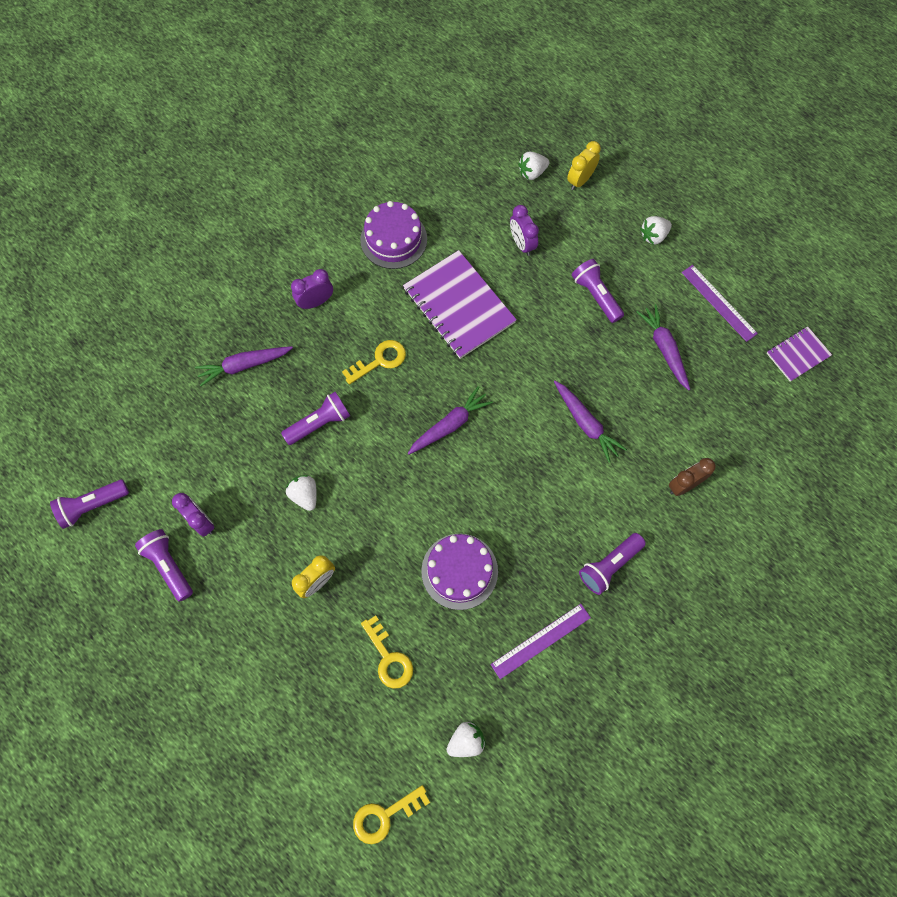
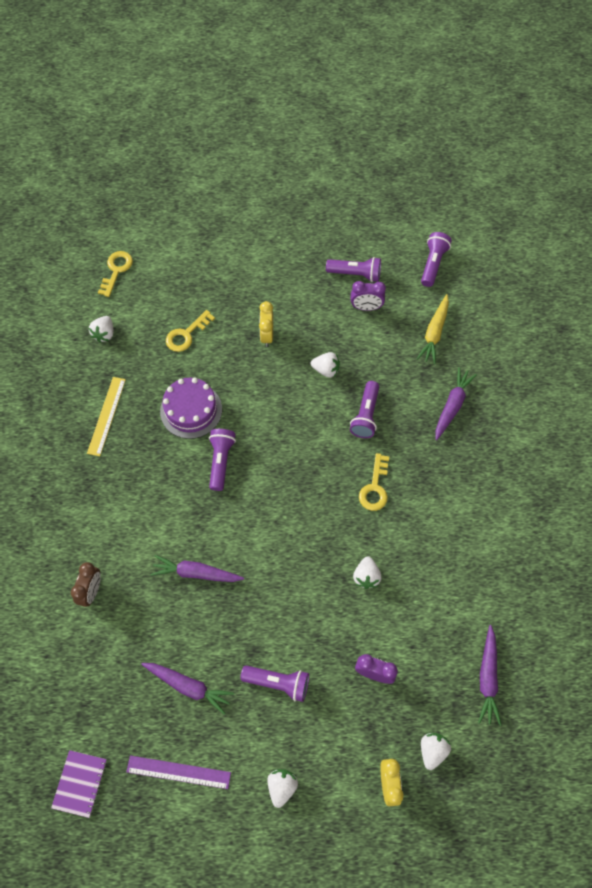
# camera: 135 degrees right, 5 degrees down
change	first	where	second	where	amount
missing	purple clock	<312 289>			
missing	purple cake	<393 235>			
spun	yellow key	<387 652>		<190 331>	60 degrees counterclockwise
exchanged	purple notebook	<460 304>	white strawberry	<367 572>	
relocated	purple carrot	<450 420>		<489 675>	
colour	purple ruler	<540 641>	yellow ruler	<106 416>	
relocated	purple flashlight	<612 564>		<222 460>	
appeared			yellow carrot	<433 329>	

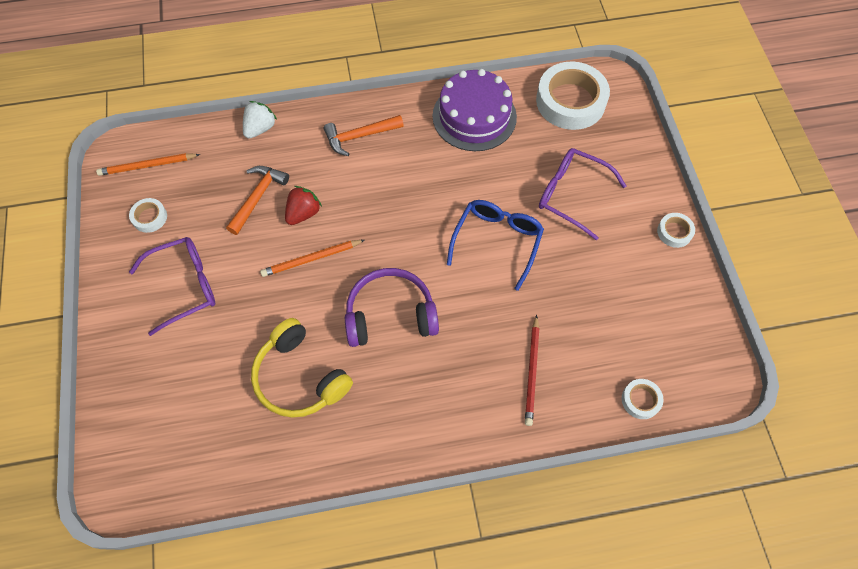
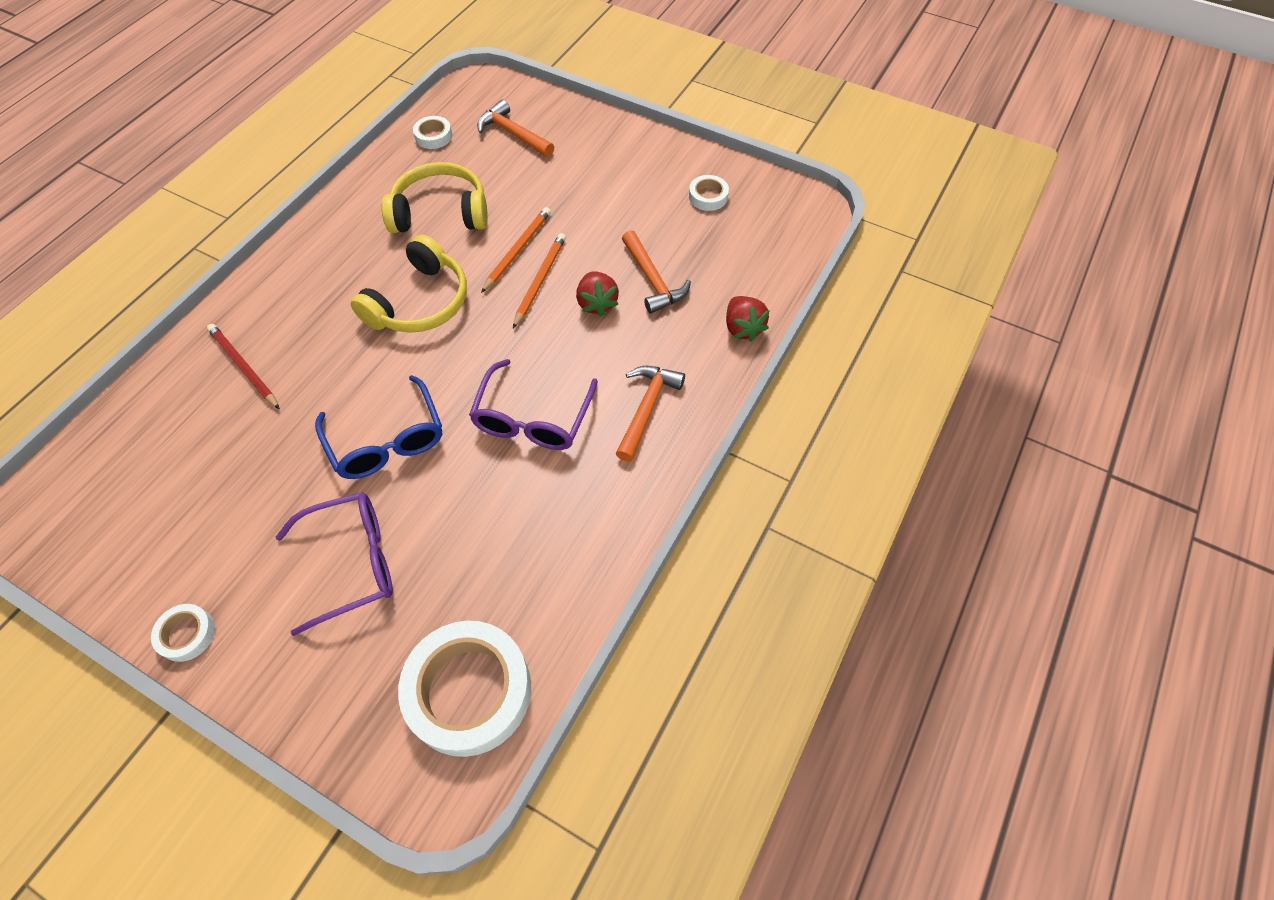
# camera: 130 degrees right, 5 degrees down
change	first	where	second	where	amount
relocated	orange pencil	<148 164>		<516 250>	
relocated	purple glasses	<172 286>		<533 404>	
colour	white strawberry	<260 120>	red strawberry	<748 319>	
colour	purple headphones	<392 307>	yellow headphones	<409 283>	
missing	purple cake	<474 110>			
relocated	white tape	<643 399>		<432 132>	
appeared			orange hammer	<515 128>	

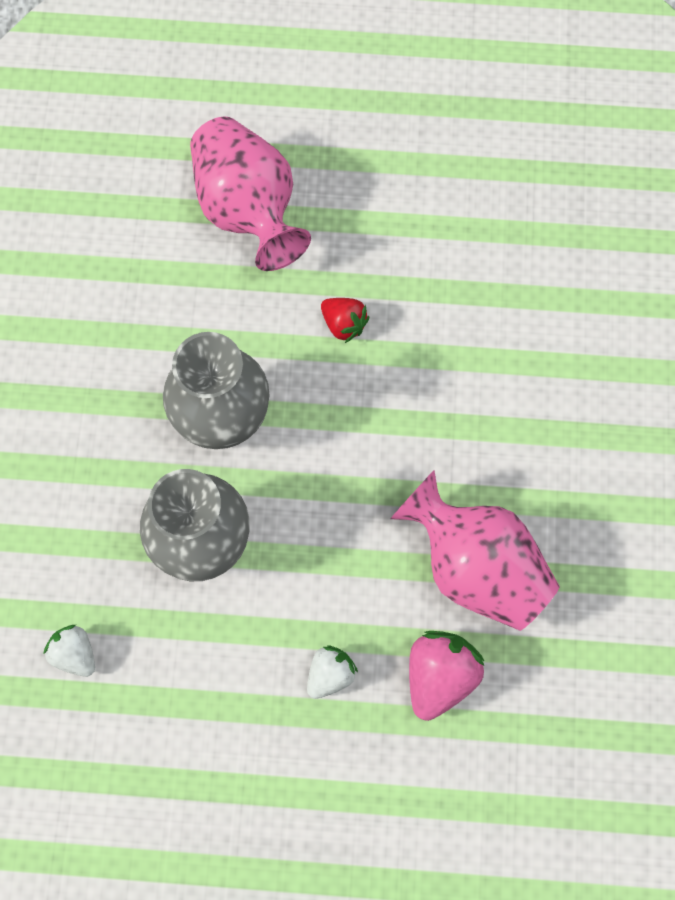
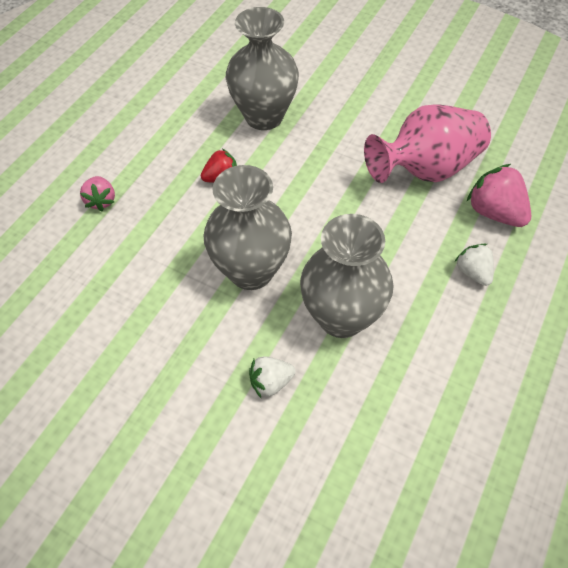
# camera: 65 degrees left, 15 degrees down
change	first	where	second	where	amount
relocated	white strawberry	<69 651>		<272 377>	
exchanged	pink vase	<250 194>	pink strawberry	<97 193>	
appeared			grey vase	<262 68>	

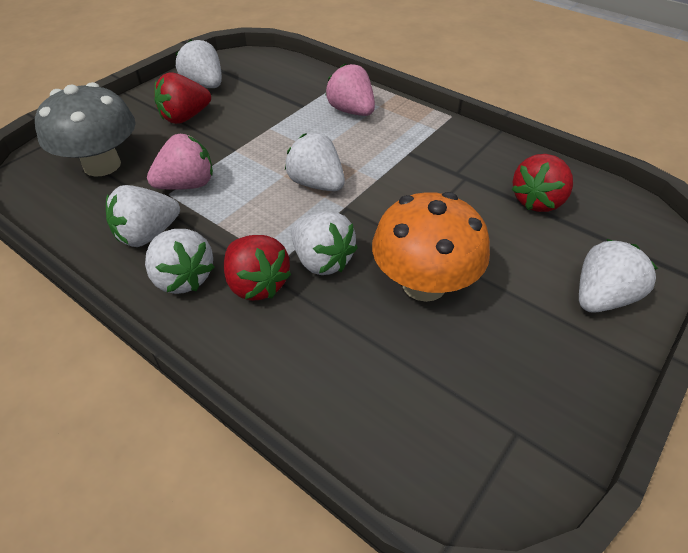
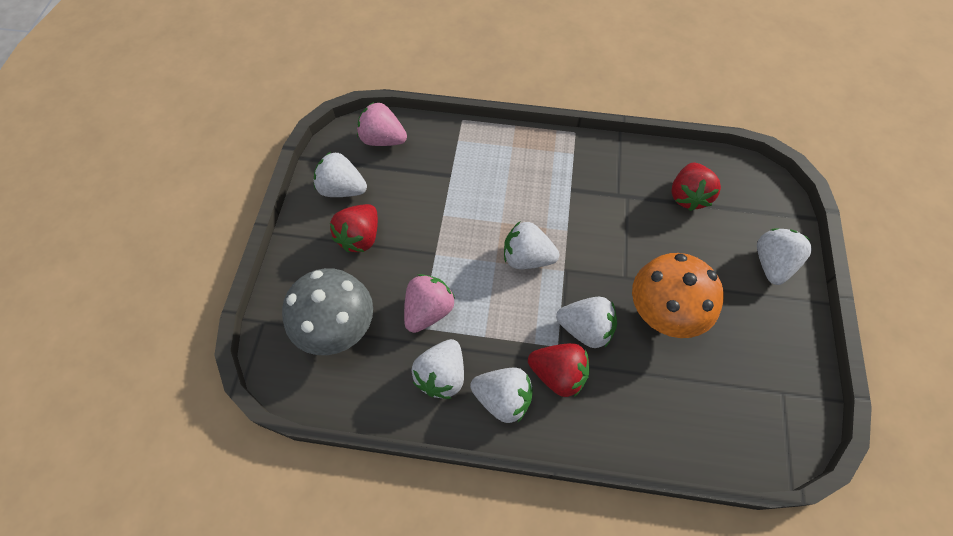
# camera: 30 degrees left, 15 degrees up
change	first	where	second	where	amount
relocated	pink strawberry	<350 90>		<382 124>	

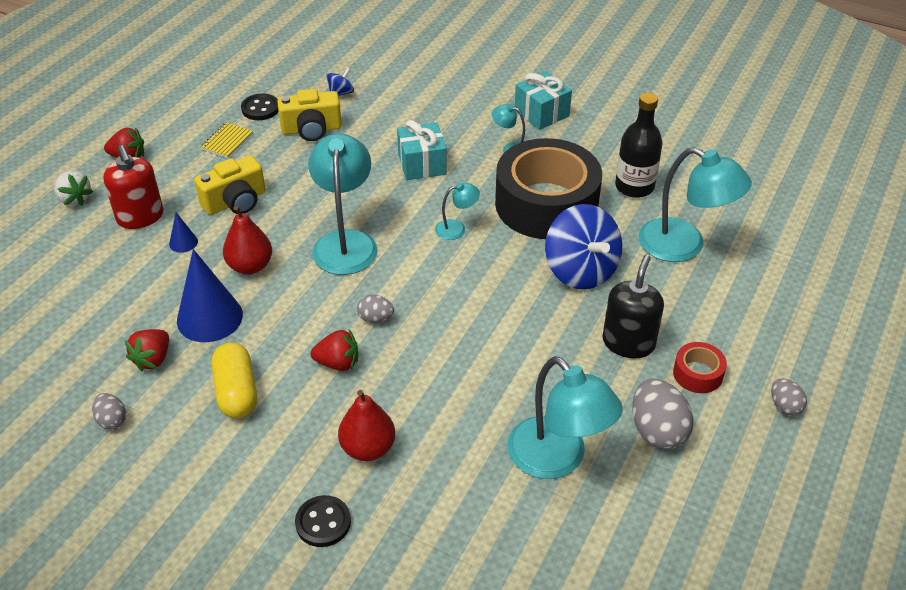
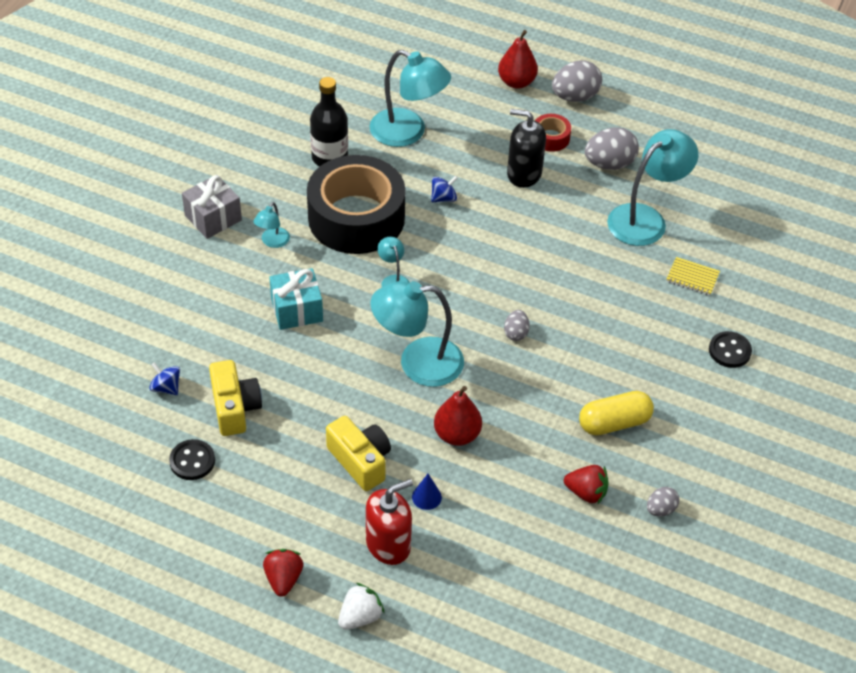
# camera: 95 degrees left, 5 degrees up
change	first	where	second	where	amount
missing	blue cone	<210 295>			
relocated	yellow notebook	<227 140>		<693 276>	
missing	red strawberry	<334 350>			
relocated	red pear	<366 425>		<518 59>	
colour	turquoise gift	<543 100>	grey gift	<212 207>	
size	blue spinning top	<583 246>		<444 188>	x0.45
spun	turquoise lamp	<695 204>		<410 98>	90 degrees clockwise
size	grey egg	<789 397>		<577 81>	x1.82

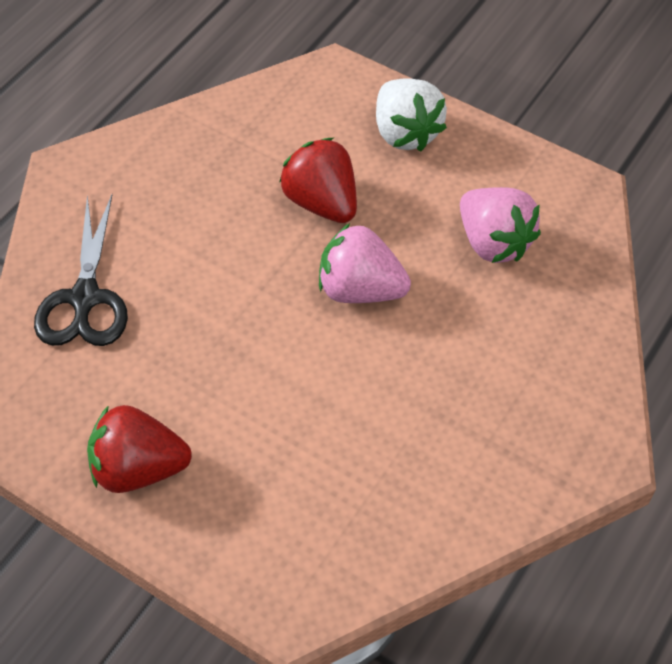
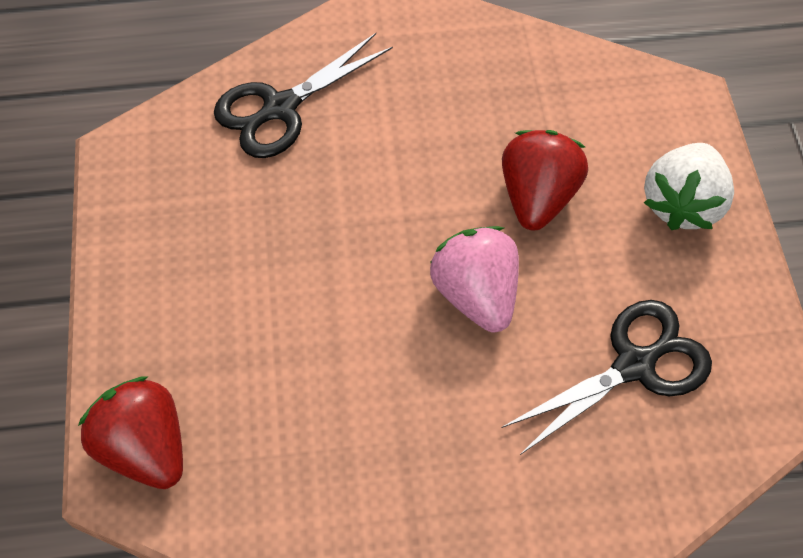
# camera: 50 degrees right, 5 degrees up
change	first	where	second	where	amount
relocated	red strawberry	<139 449>		<130 433>	
exchanged	pink strawberry	<500 225>	black scissors	<606 377>	

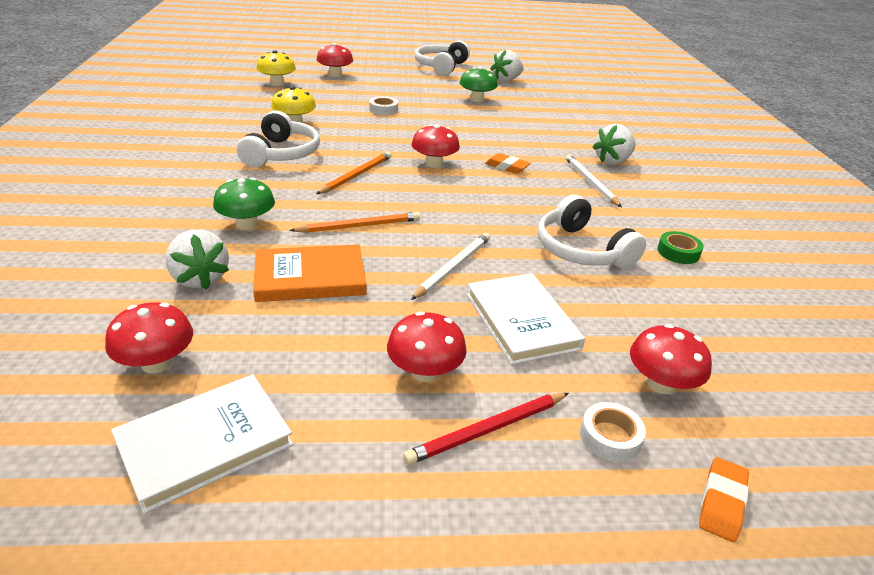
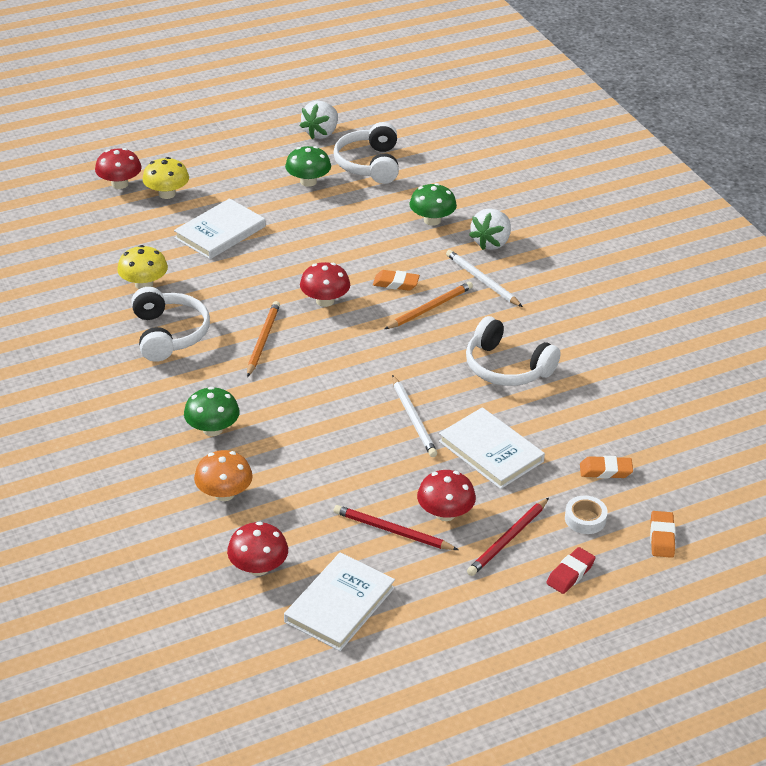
# camera: 20 degrees left, 5 degrees up
change	first	where	second	where	amount
exchanged	white strawberry	<197 259>	orange mushroom	<223 475>	
missing	orange book	<309 273>			
relocated	yellow mushroom	<276 68>		<165 178>	
relocated	orange pencil	<354 222>		<429 305>	
exchanged	white tape	<383 105>	white book	<219 228>	
spun	white pencil	<450 266>		<414 416>	150 degrees clockwise
relocated	white headphones	<442 58>		<366 153>	
exchanged	red mushroom	<671 359>	orange eraser	<606 467>	
missing	green tape	<680 247>			
appeared			red pencil	<396 527>	
appeared			green mushroom	<433 204>	
appeared			red eraser	<571 570>	

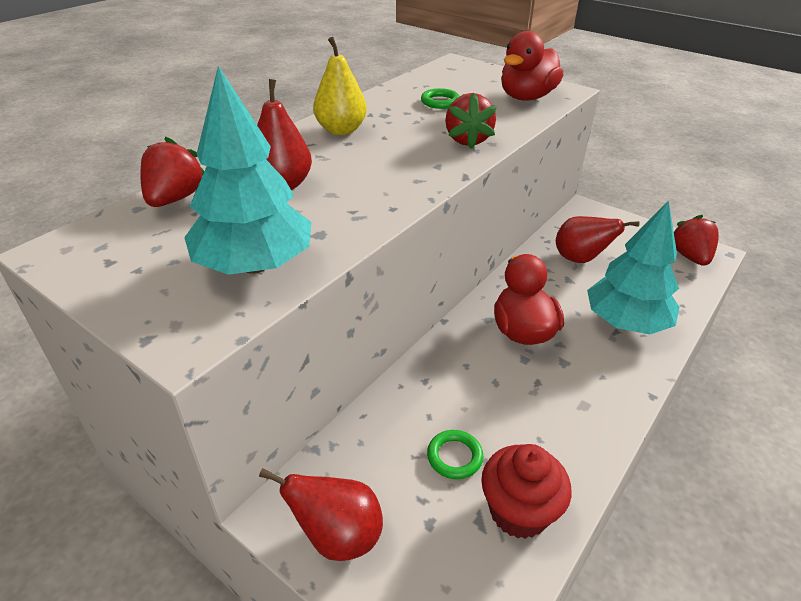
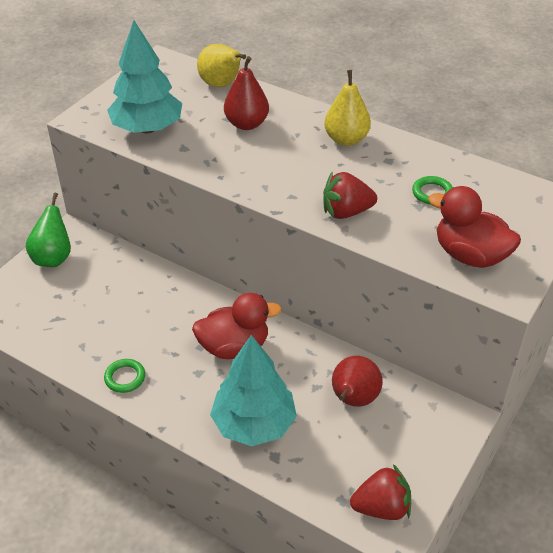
# camera: 85 degrees right, 5 degrees up
change	first	where	second	where	amount
exchanged	red strawberry	<172 172>	yellow pear	<221 65>	
colour	red pear	<321 514>	green pear	<48 230>	
relocated	green ring	<455 454>		<124 376>	
missing	red cupcake	<526 491>			

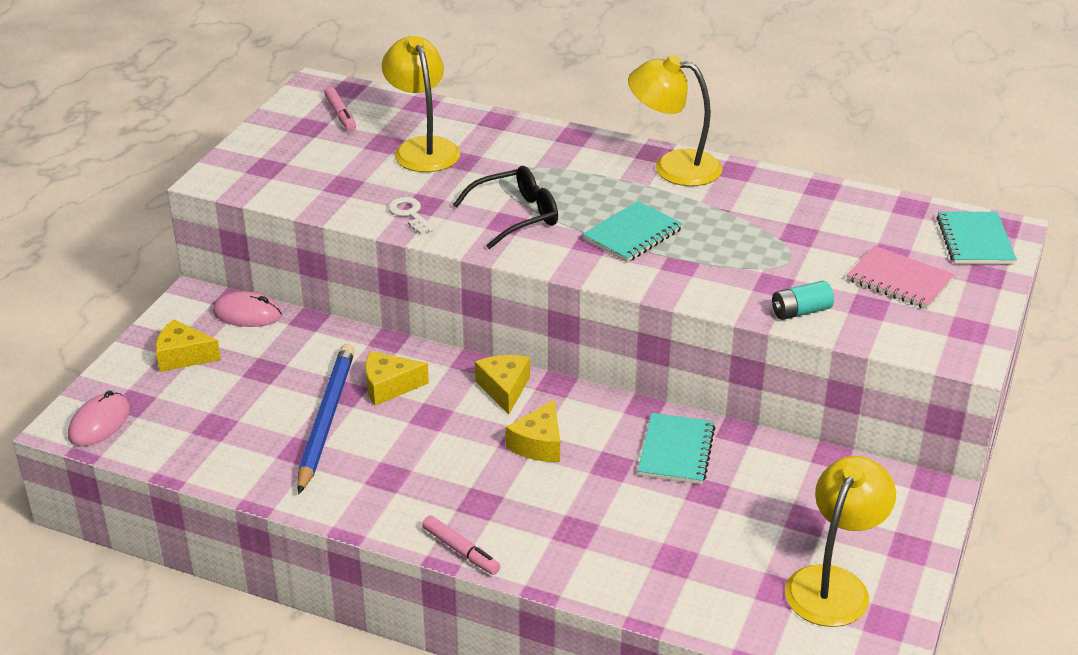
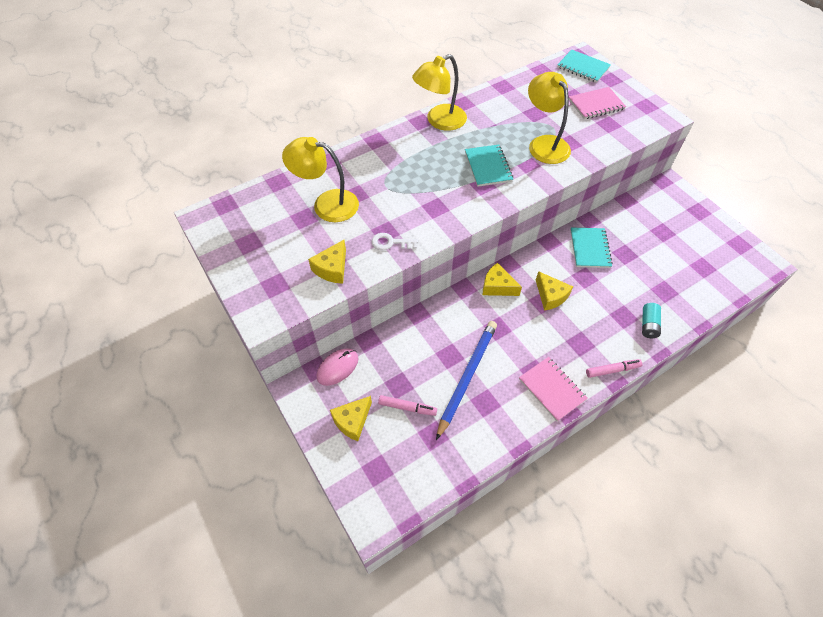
# camera: 55 degrees left, 20 degrees up
change	first	where	second	where	amount
missing	pink mouse	<99 418>			
spun	blue pencil	<326 419>		<466 380>	75 degrees clockwise
relocated	pink marker	<340 109>		<407 405>	
relocated	yellow cheese	<397 378>		<327 262>	
missing	black glasses	<505 207>			
spun	turquoise notebook	<676 448>		<591 247>	45 degrees clockwise
relocated	turquoise battery	<803 300>		<651 320>	
relocated	yellow lamp	<840 541>		<549 118>	
appeared			pink notebook	<553 389>	

